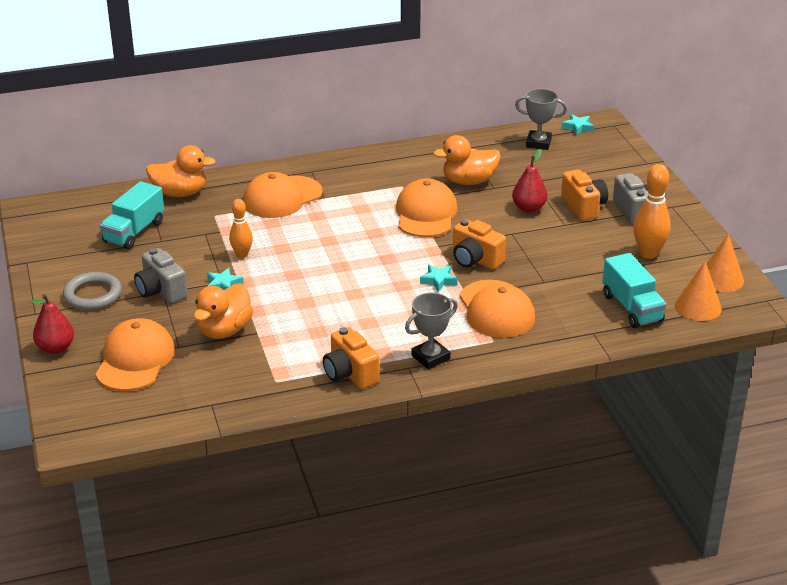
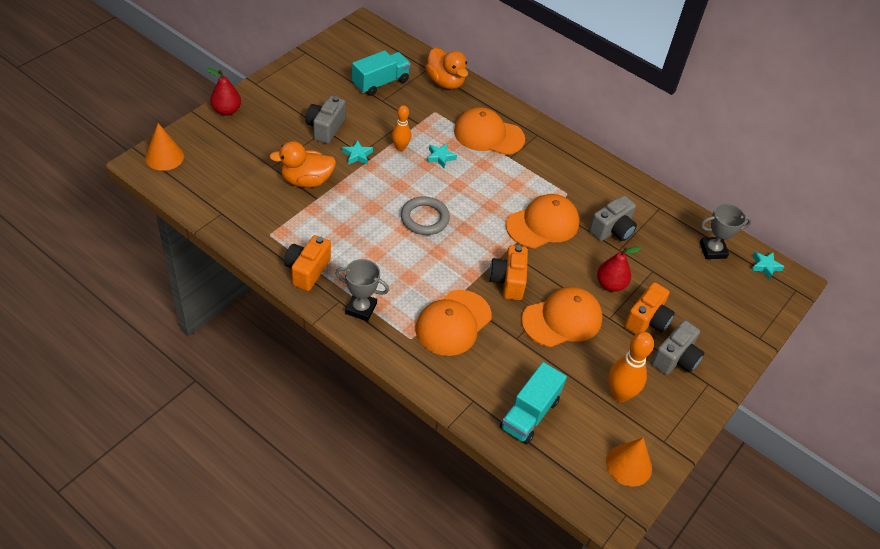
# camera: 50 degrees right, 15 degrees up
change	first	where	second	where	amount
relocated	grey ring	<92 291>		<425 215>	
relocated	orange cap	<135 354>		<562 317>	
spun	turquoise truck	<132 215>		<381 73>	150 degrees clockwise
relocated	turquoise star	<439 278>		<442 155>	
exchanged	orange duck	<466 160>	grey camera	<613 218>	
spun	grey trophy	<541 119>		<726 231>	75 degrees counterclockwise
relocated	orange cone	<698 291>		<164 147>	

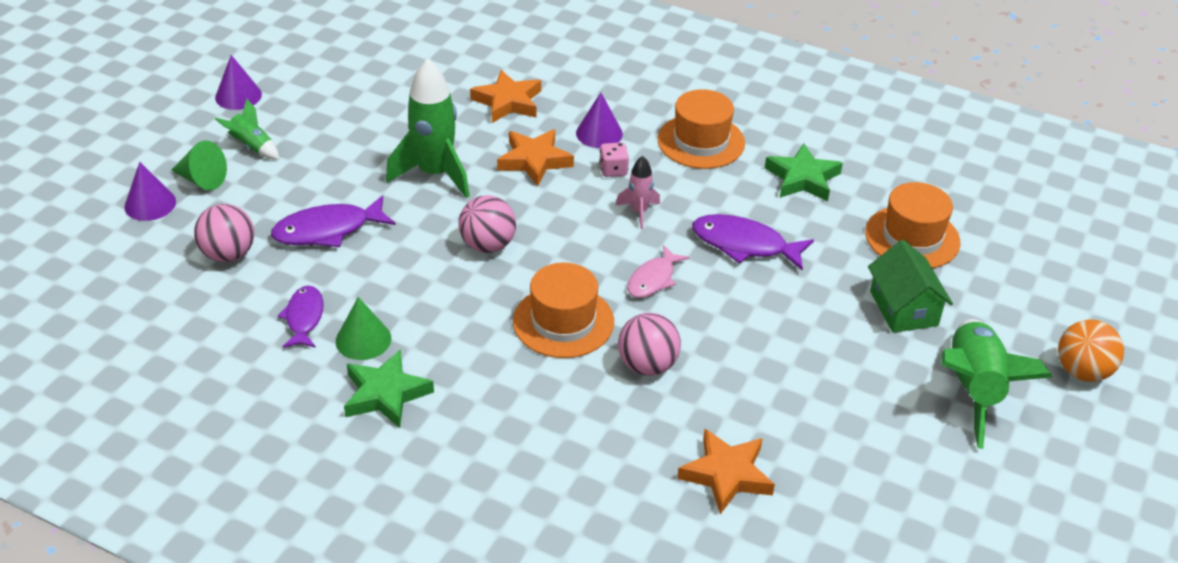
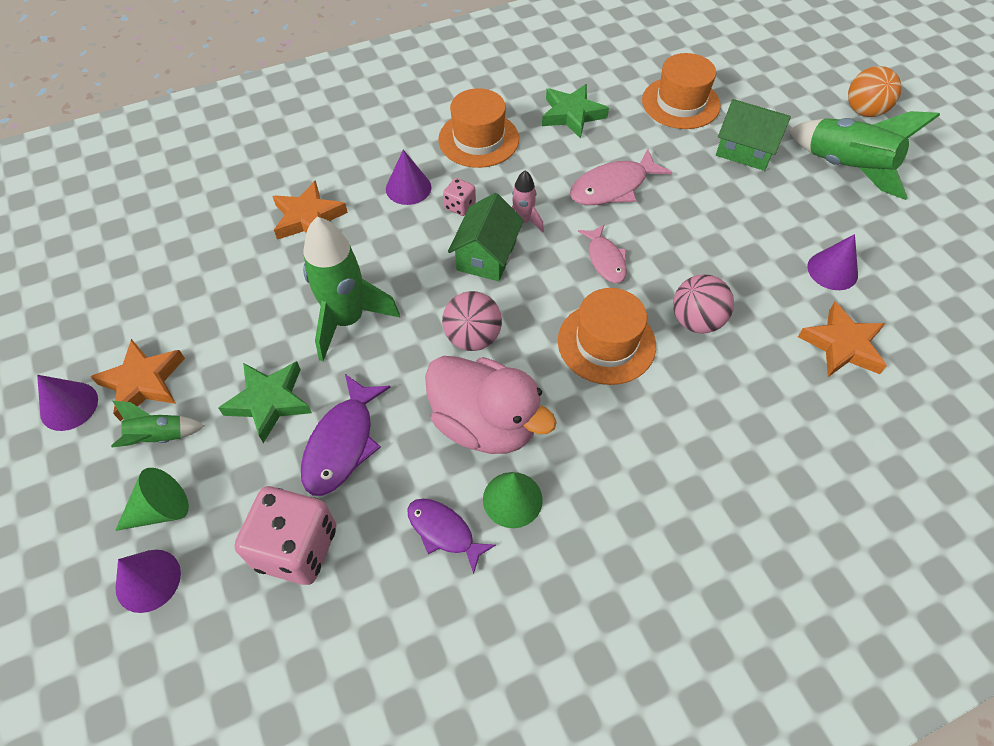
# camera: 50 degrees left, 15 degrees up
change	first	where	second	where	amount
exchanged	pink ball	<224 233>	pink dice	<285 535>	
relocated	green star	<389 388>		<265 402>	
relocated	orange star	<535 157>		<137 380>	
colour	purple fish	<753 242>	pink fish	<621 177>	
appeared			pink duck	<491 405>	
appeared			green house	<486 237>	
appeared			purple cone	<832 262>	

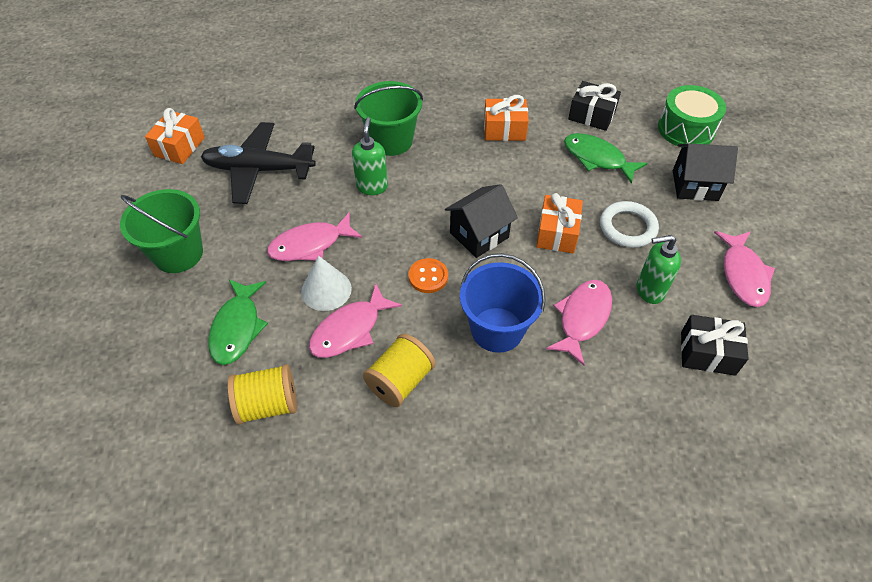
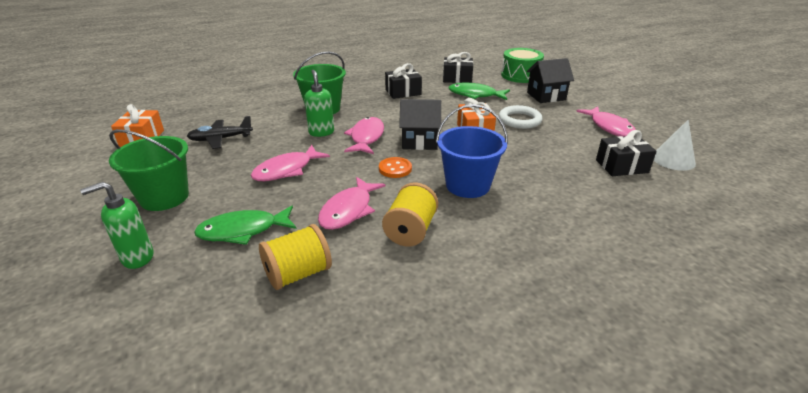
# camera: 20 degrees left, 20 degrees down
change	first	where	second	where	amount
size	black plane	<258 163>		<220 132>	x0.64
spun	green fish	<238 322>		<245 225>	90 degrees clockwise
relocated	white cone	<326 283>		<675 145>	
spun	black house	<481 221>		<420 124>	60 degrees clockwise
colour	orange gift	<506 118>	black gift	<403 81>	
relocated	pink fish	<579 322>		<364 135>	
relocated	green soap dispenser	<659 269>		<117 225>	

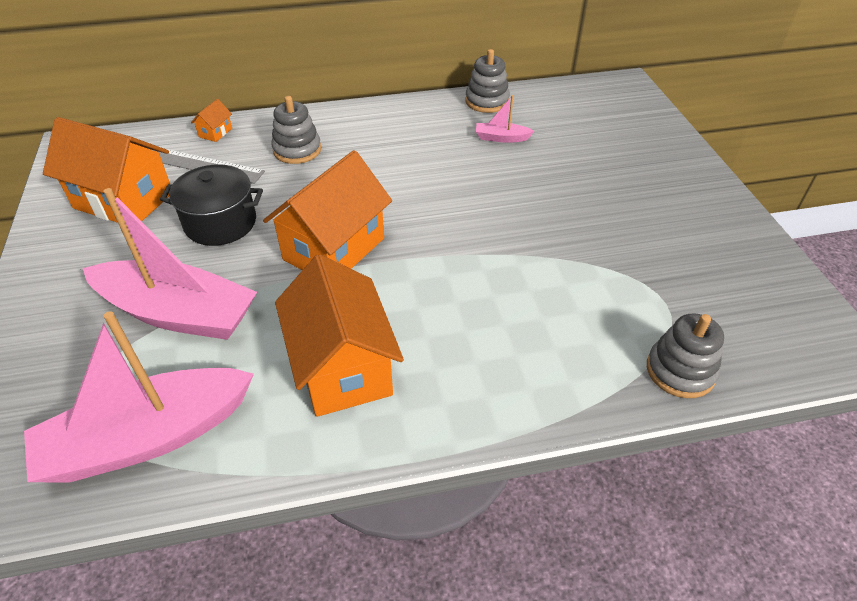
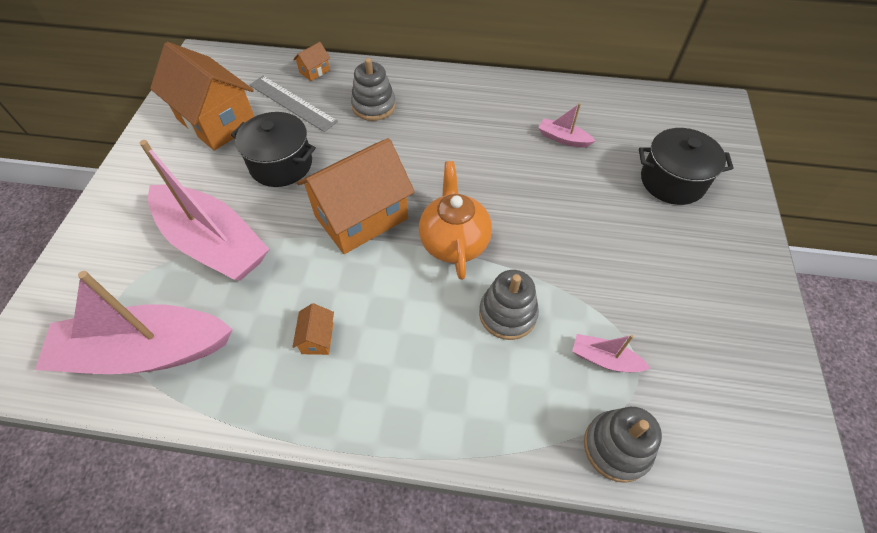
# camera: 20 degrees right, 10 degrees up
change	first	where	second	where	amount
size	orange house	<339 335>		<313 329>	x0.40
relocated	grey stacking toy	<487 81>		<509 305>	
appeared			orange teapot	<455 220>	
appeared			pink boat	<611 353>	
appeared			black pot	<686 166>	

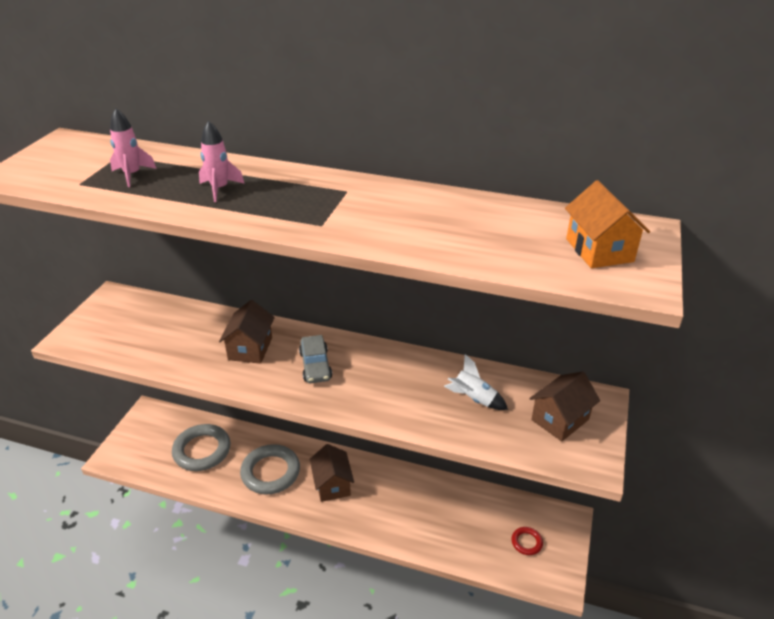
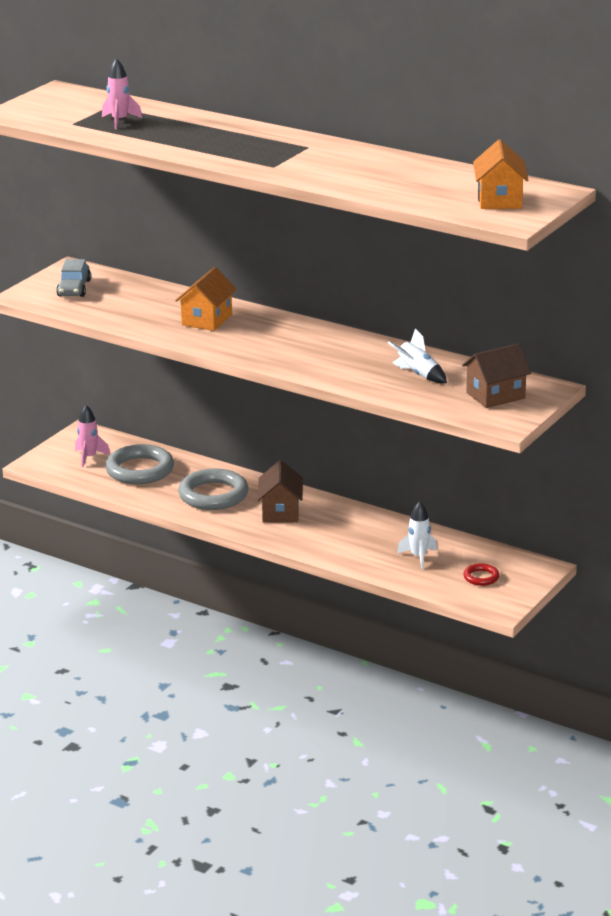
# camera: 15 degrees right, 10 degrees down
change	first	where	second	where	amount
relocated	pink rocket	<222 161>		<92 436>	
colour	brown house	<247 332>	orange house	<206 299>	
relocated	grey car	<315 359>		<73 278>	
appeared			white rocket	<417 535>	

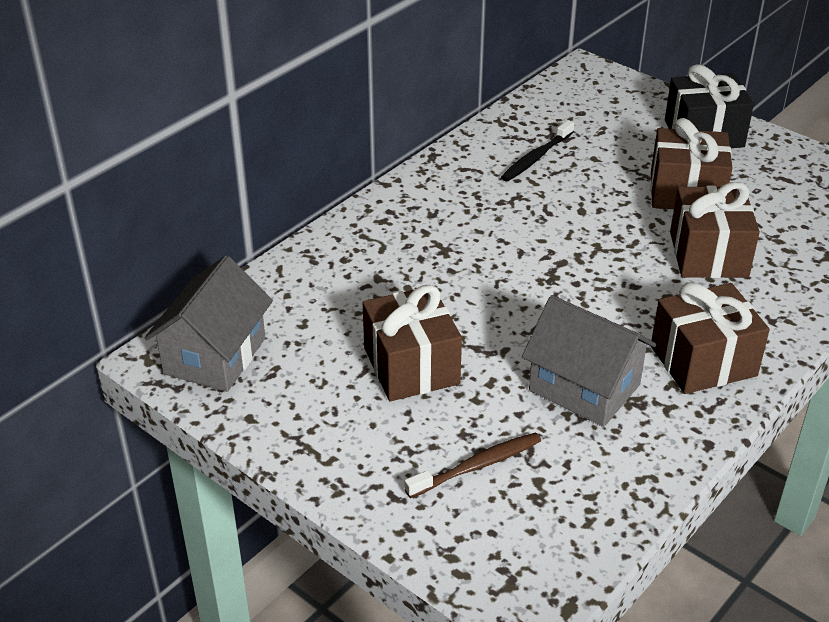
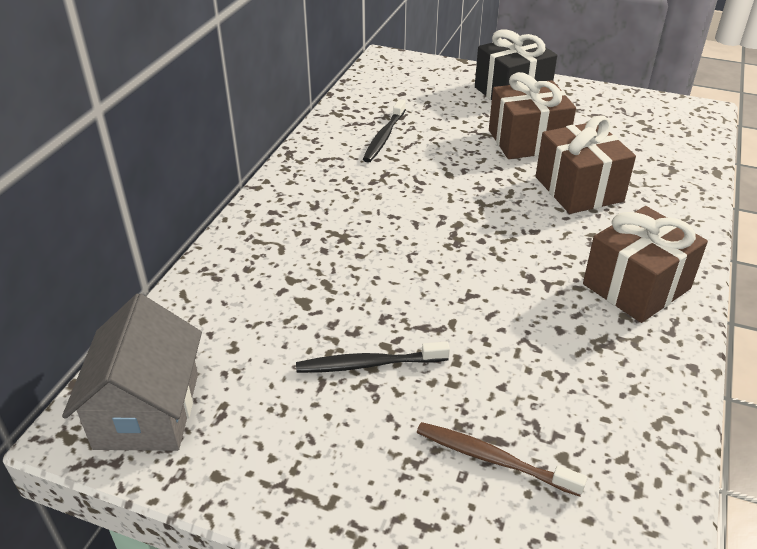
# camera: 20 degrees left, 0 degrees up
change	first	where	second	where	amount
exchanged	brown gift	<412 343>	black toothbrush	<373 357>	
spun	brown toothbrush	<473 465>		<502 459>	105 degrees counterclockwise
missing	grey house	<589 361>			

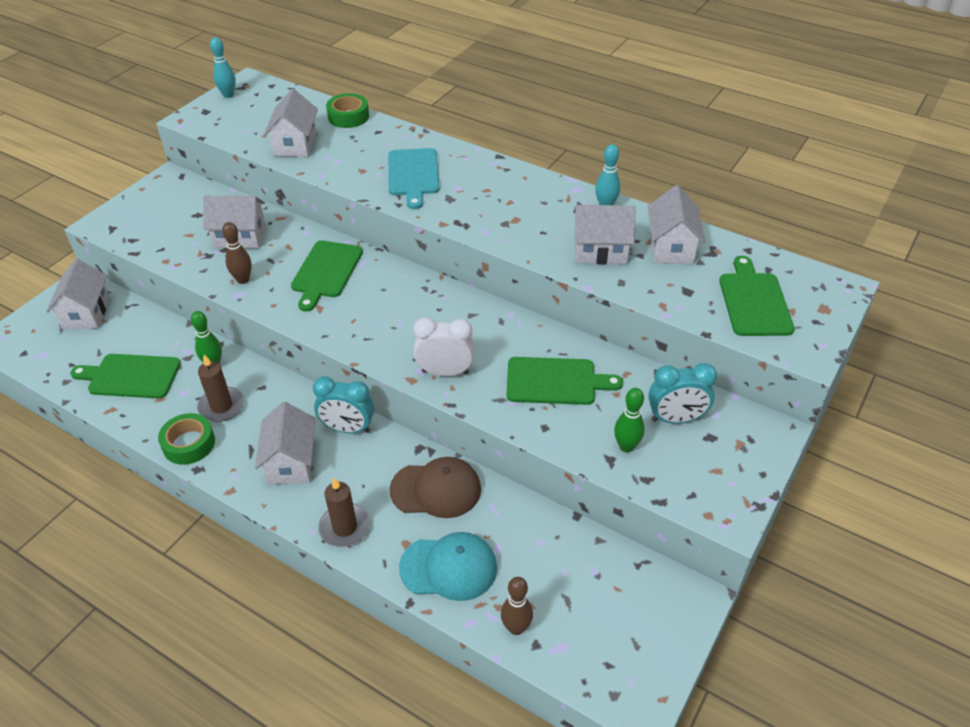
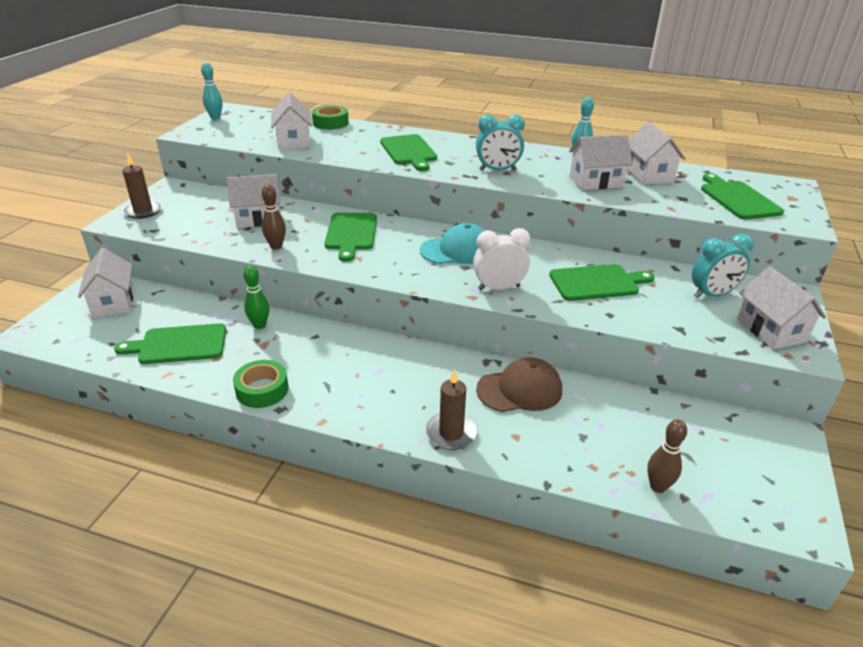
# camera: 15 degrees left, 10 degrees down
change	first	where	second	where	amount
relocated	brown candle	<220 388>		<142 185>	
relocated	white house	<285 443>		<781 307>	
relocated	turquoise clock	<343 405>		<500 142>	
colour	turquoise cutting board	<413 178>	green cutting board	<408 152>	
relocated	turquoise cap	<448 566>		<452 243>	
missing	green bowling pin	<629 420>			

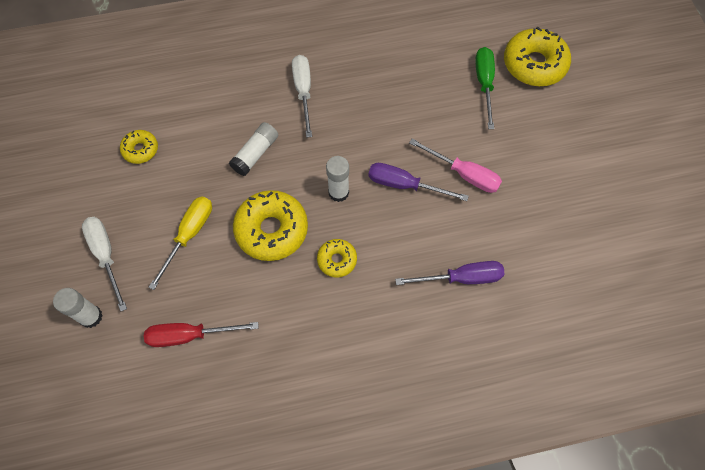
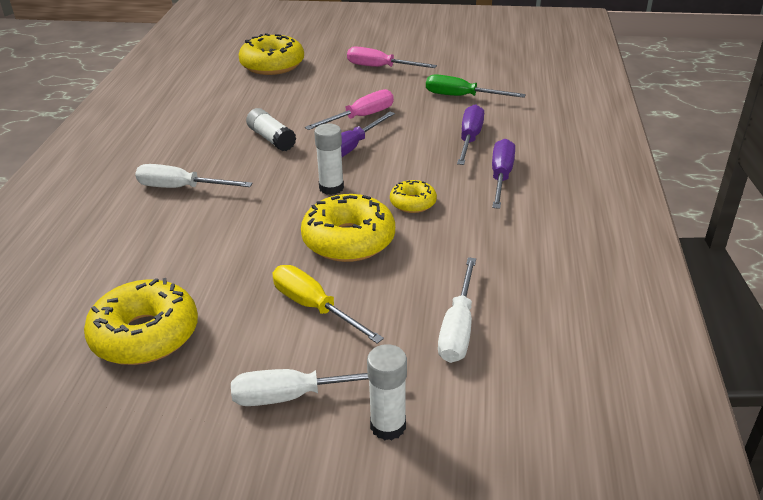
# camera: 70 degrees left, 30 degrees down
change	first	where	second	where	amount
size	yellow donut	<139 147>		<141 321>	x1.87
colour	red screwdriver	<201 334>	white screwdriver	<457 310>	
relocated	white glue stick	<253 149>		<271 129>	
relocated	green screwdriver	<485 88>		<476 86>	
appeared			pink screwdriver	<392 57>	
appeared			purple screwdriver	<503 174>	

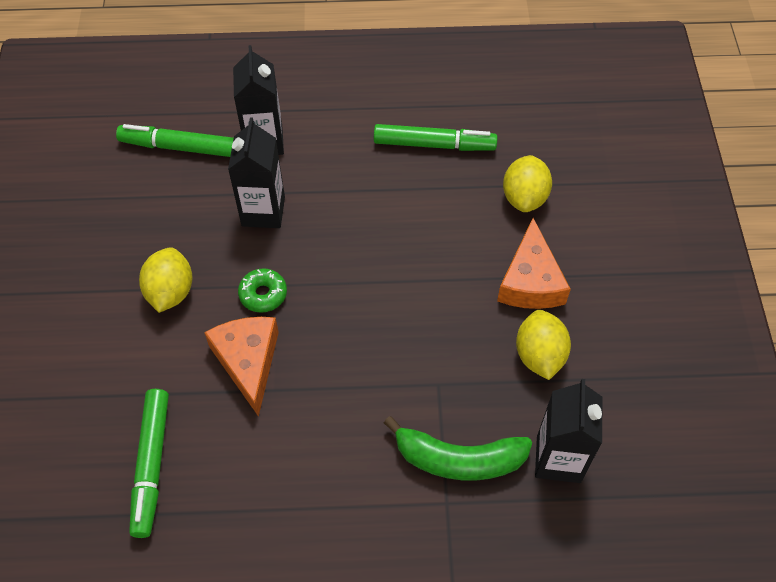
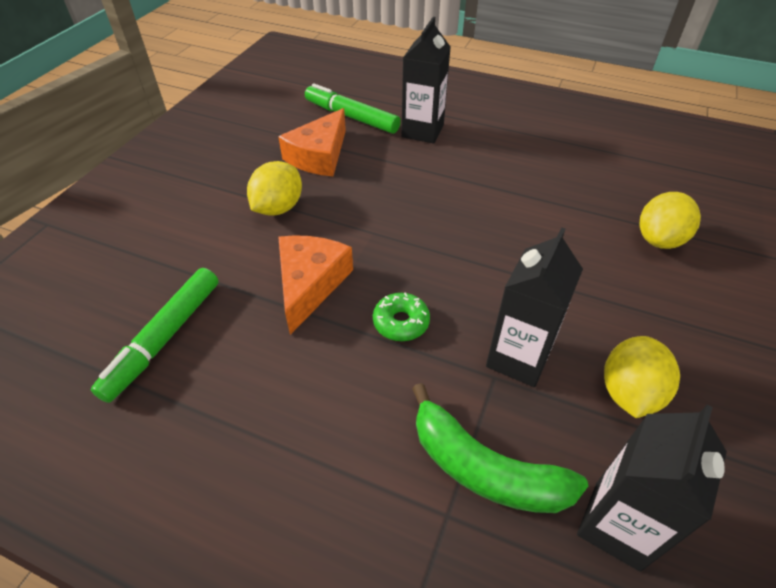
# camera: 25 degrees right, 10 degrees down
change	first	where	second	where	amount
relocated	black carton	<256 172>		<534 307>	
relocated	green donut	<262 290>		<401 316>	
missing	green marker	<436 137>			
relocated	orange cheese	<534 263>		<312 142>	

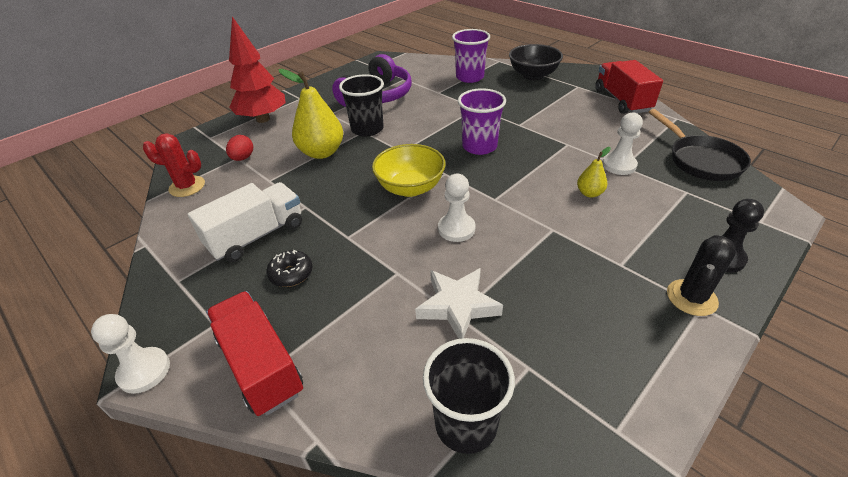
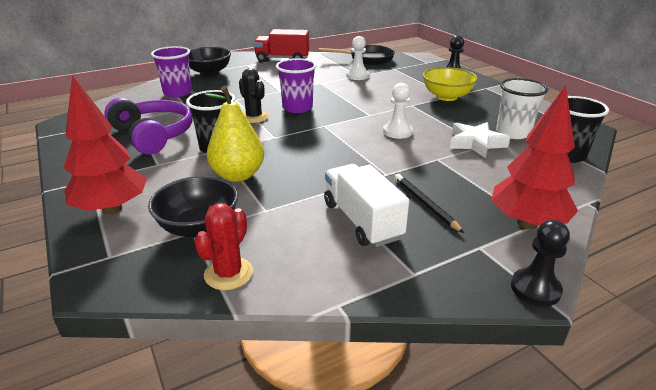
# camera: 75 degrees left, 10 degrees down
change	first	where	second	where	amount
colour	white pawn	<130 354>	black pawn	<540 263>	
exchanged	red truck	<254 353>	red tree	<534 157>	
exchanged	red egg	<239 148>	black bowl	<193 207>	
exchanged	black donut	<289 268>	black pencil	<429 203>	
relocated	yellow bowl	<409 170>		<450 84>	
missing	yellow pear	<594 172>			
relocated	black cactus	<701 275>		<254 95>	
appeared			white cup	<522 108>	

